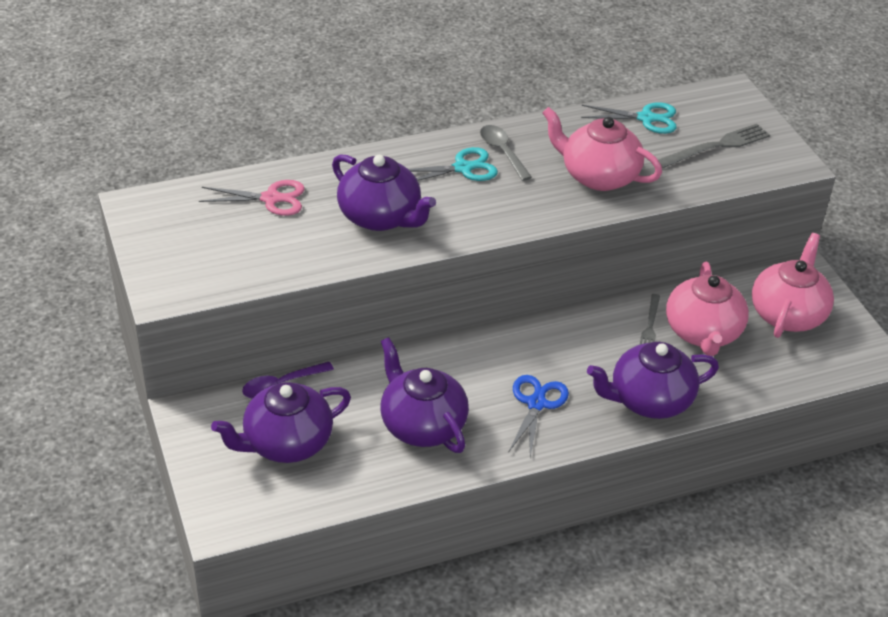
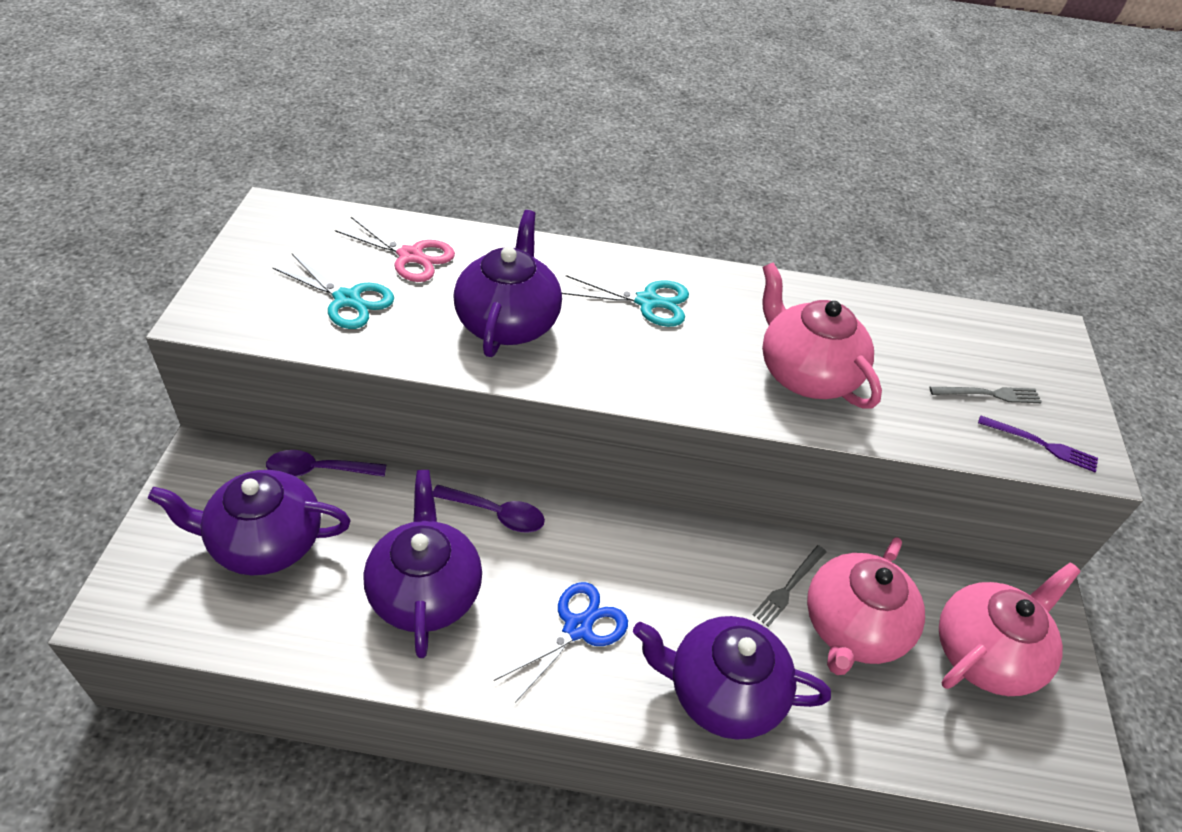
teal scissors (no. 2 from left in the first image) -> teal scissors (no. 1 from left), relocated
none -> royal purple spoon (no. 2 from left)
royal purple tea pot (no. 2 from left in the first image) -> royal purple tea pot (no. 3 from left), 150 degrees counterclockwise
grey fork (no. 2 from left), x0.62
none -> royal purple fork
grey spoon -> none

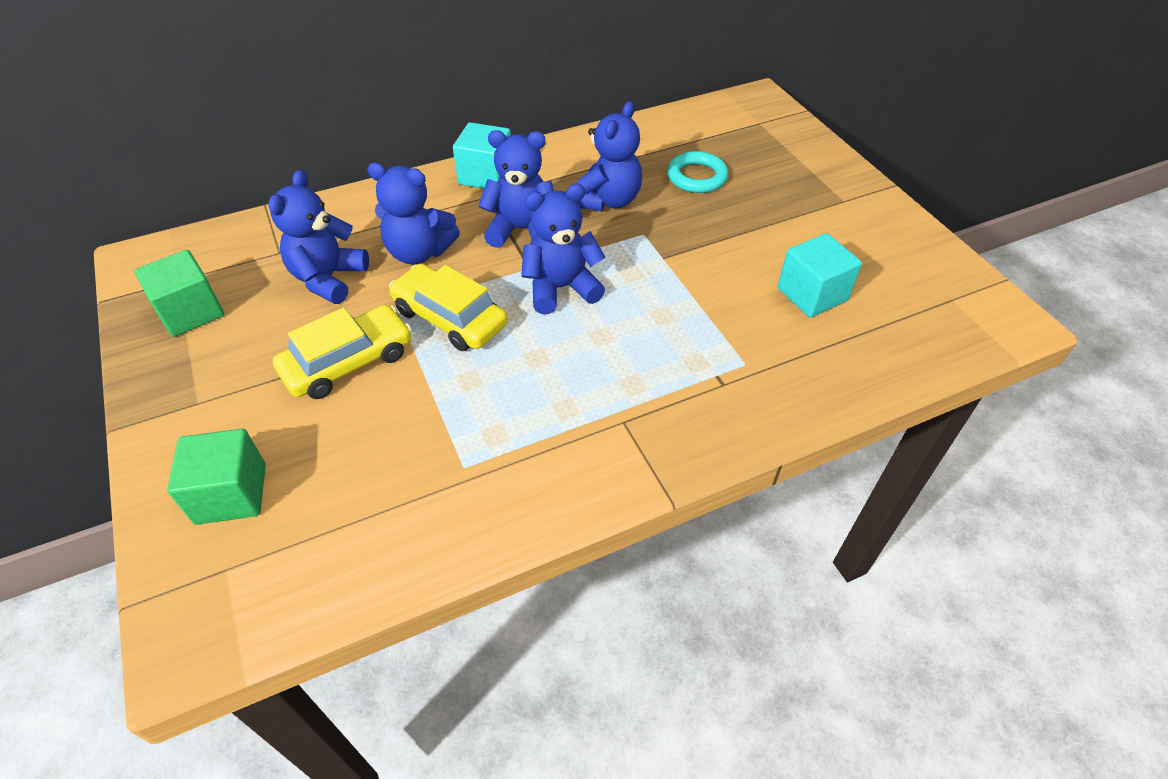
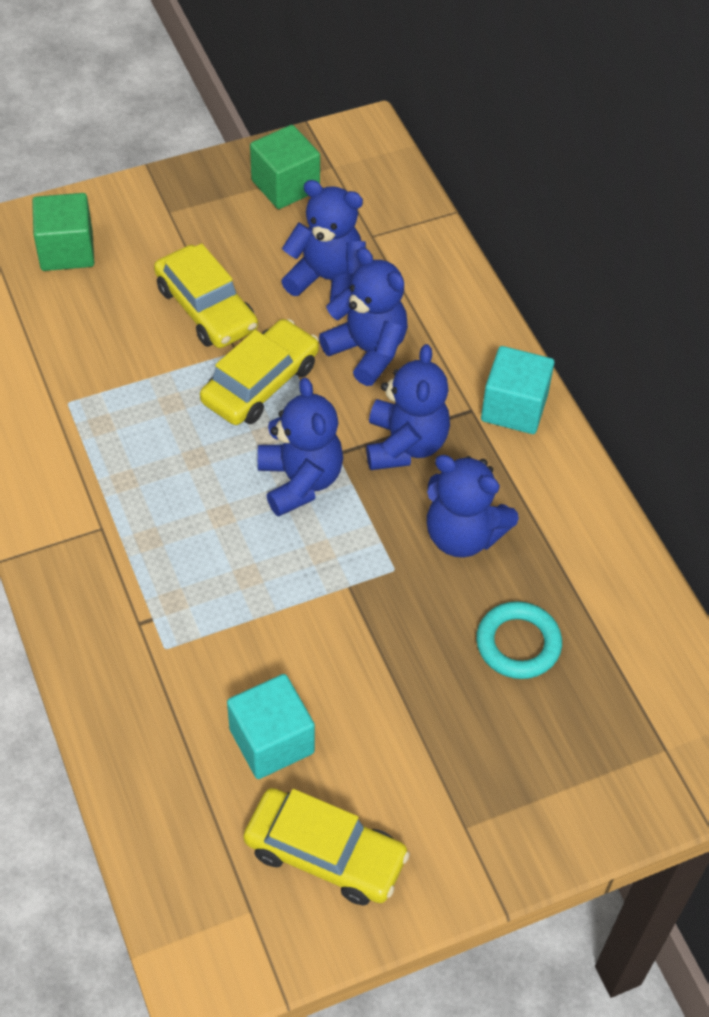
none -> yellow automobile (no. 3 from left)
cobalt teddy bear (no. 2 from left in the first image) -> cobalt teddy bear (no. 3 from left), 120 degrees clockwise

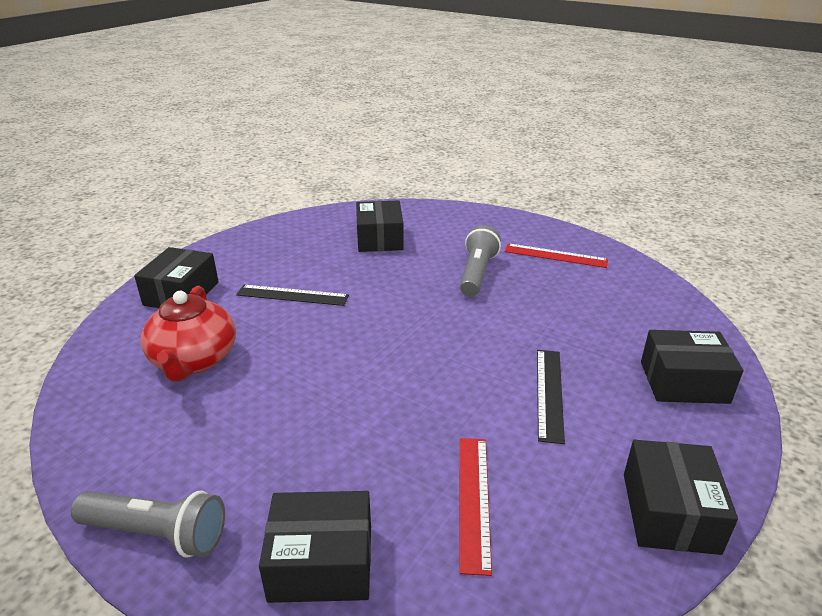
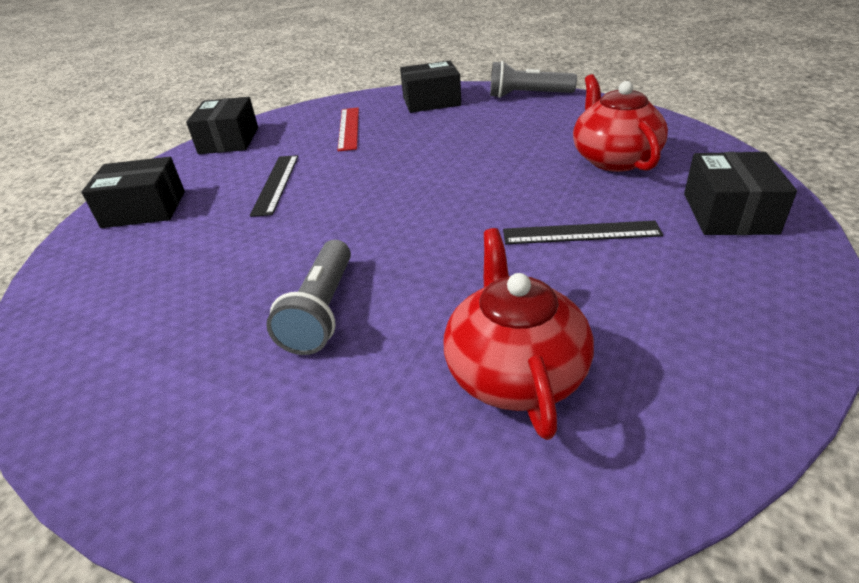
ebony box (no. 3 from left) -> red tea pot (no. 1 from left)
red ruler (no. 2 from left) -> none

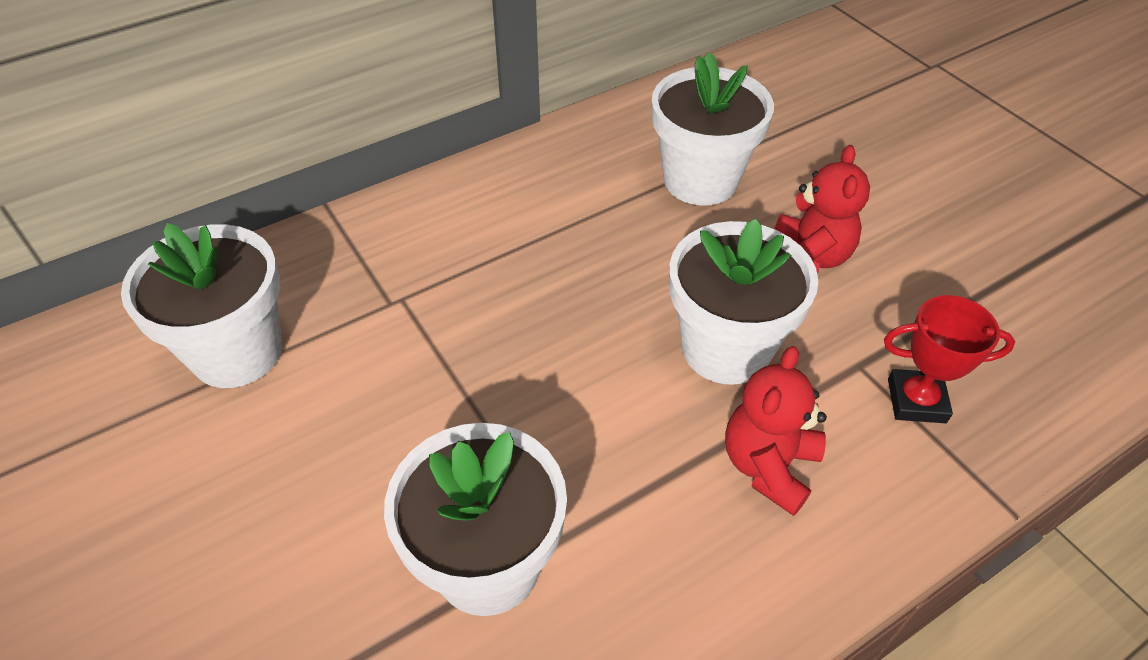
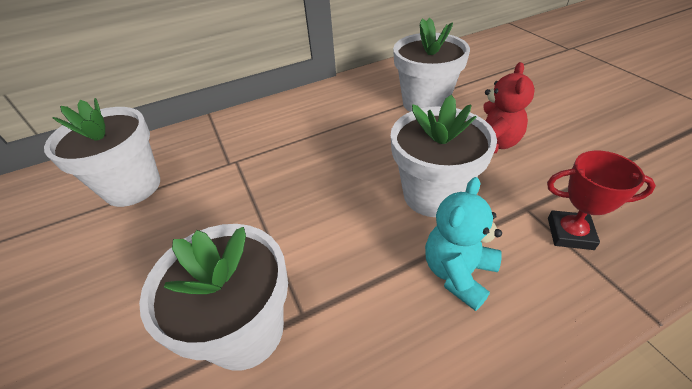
red teddy bear (no. 1 from left) -> teal teddy bear

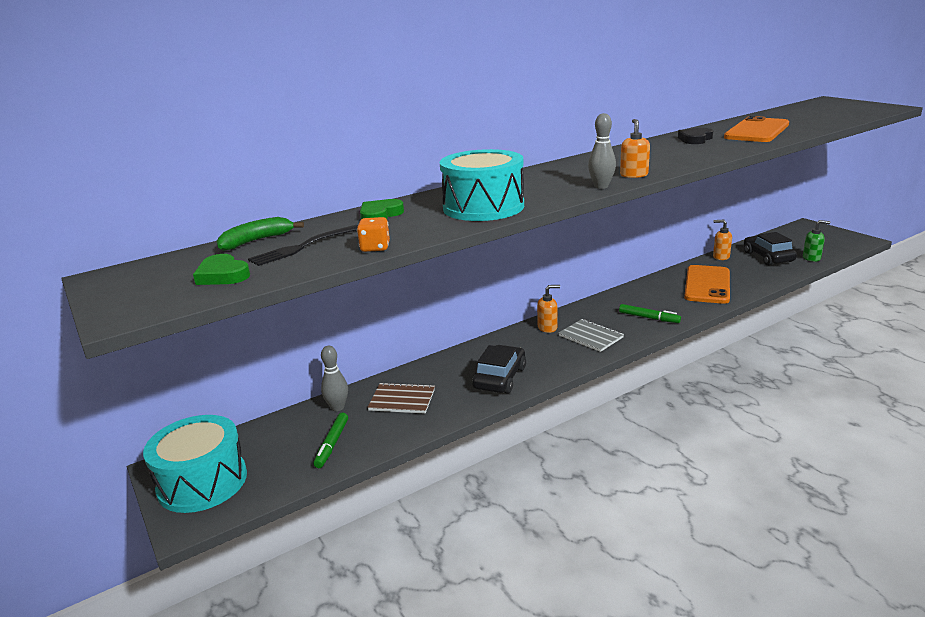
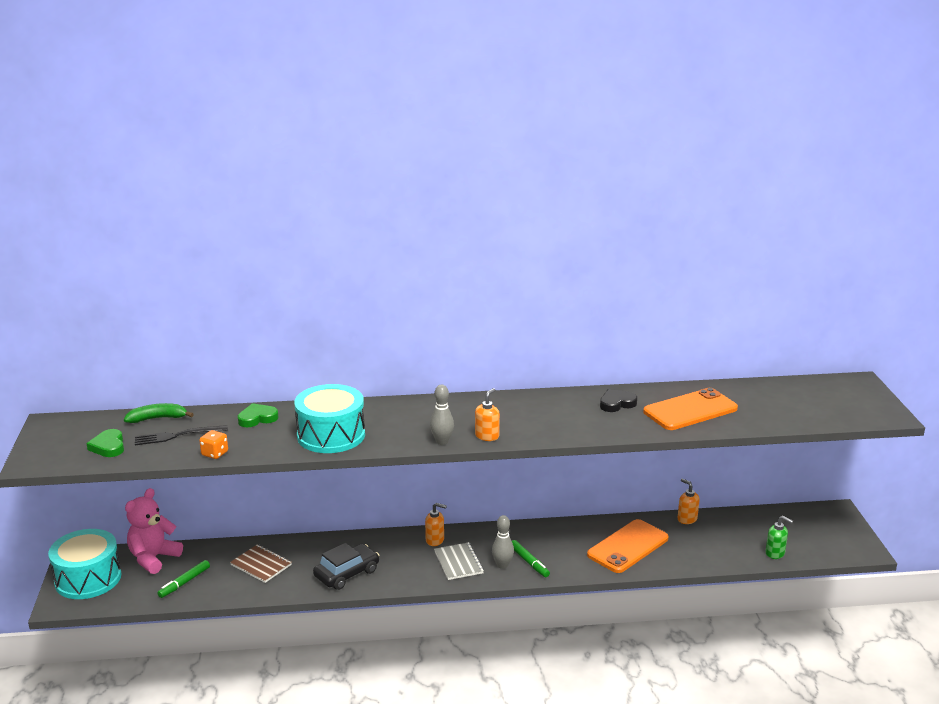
none -> rosy teddy bear
grey tenpin (no. 1 from left in the first image) -> grey tenpin (no. 2 from left), relocated
ebony automobile (no. 2 from left) -> none

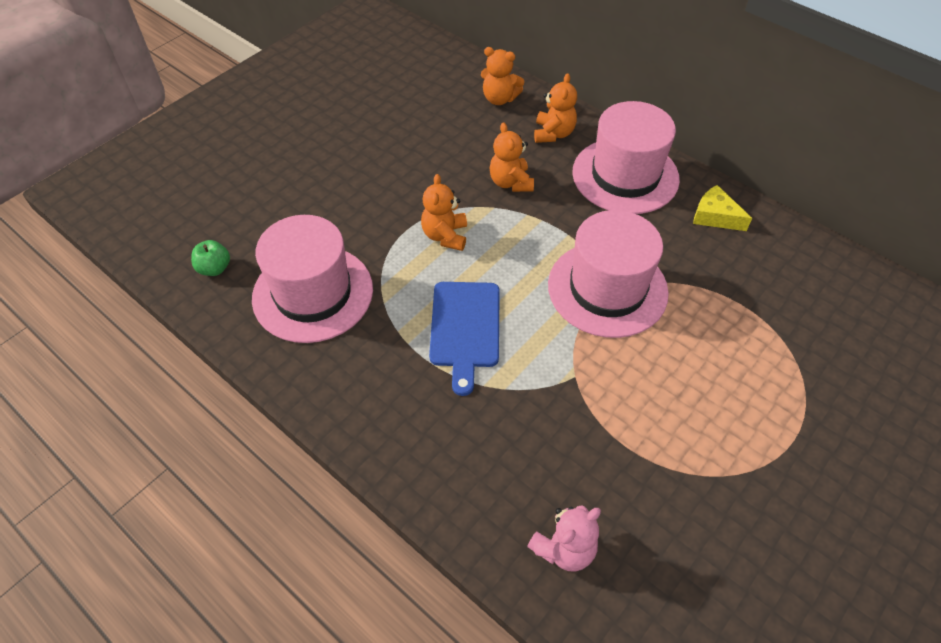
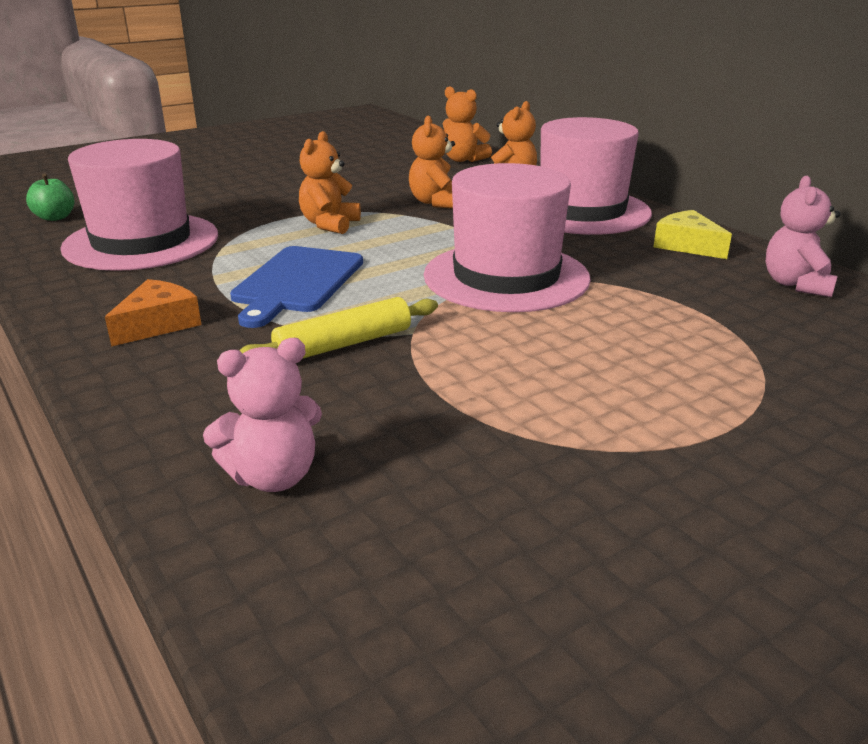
none -> orange-coloured piece of cheese
none -> yellow rolling pin
none -> rosy teddy bear (no. 2 from left)

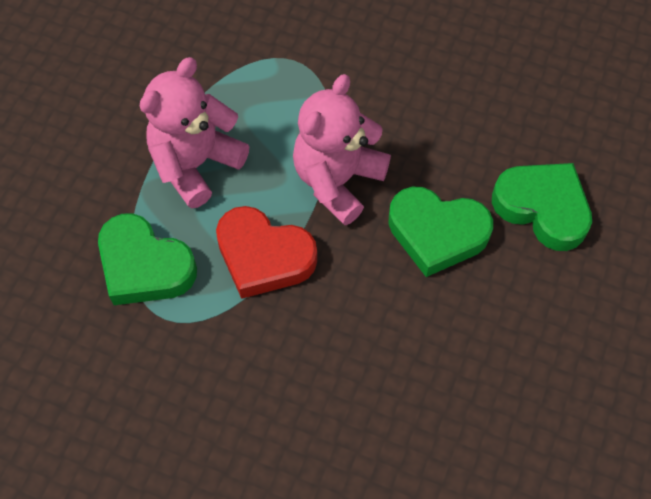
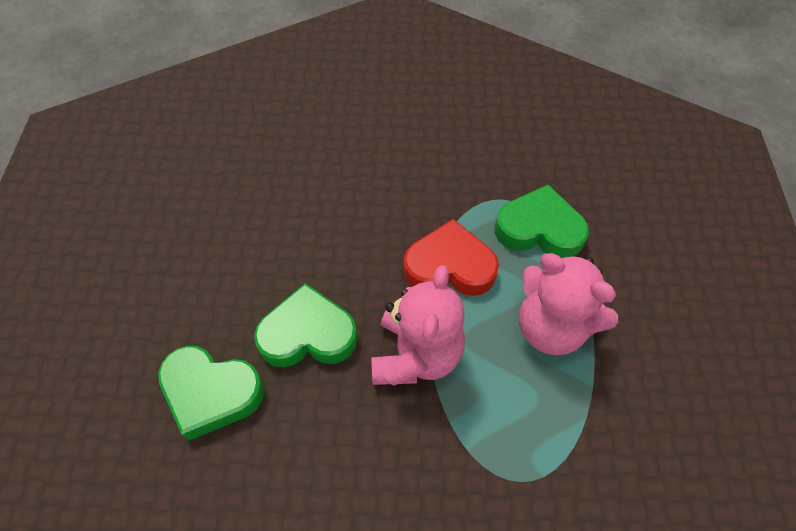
rosy teddy bear (no. 1 from left in the first image) -> rosy teddy bear (no. 2 from left), 105 degrees clockwise

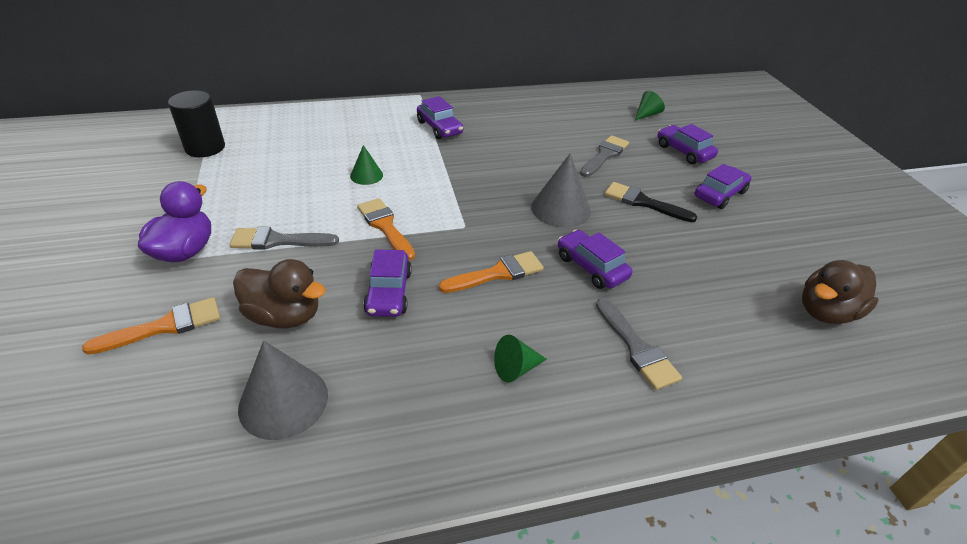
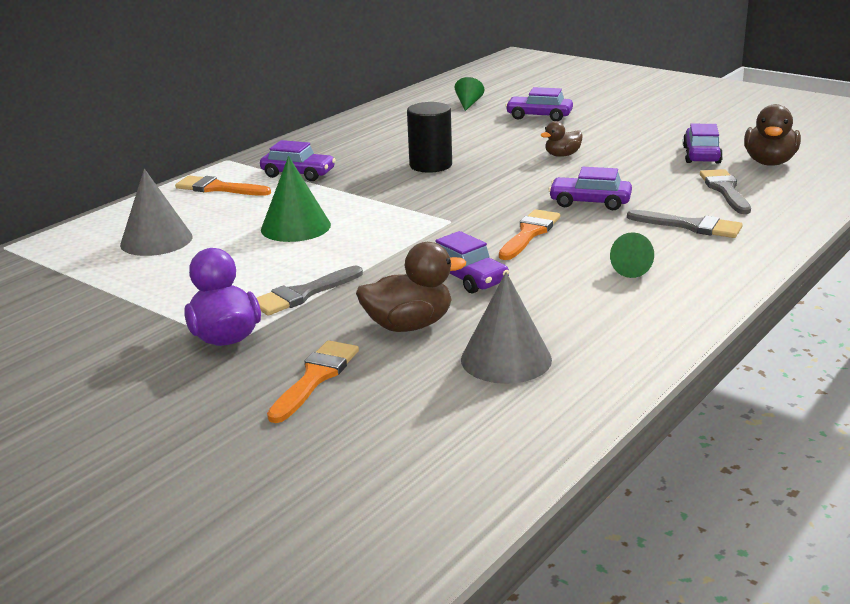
grey cone shape (no. 2 from left in the first image) -> grey cone shape (no. 1 from left), relocated
orange-coloured paint brush (no. 2 from left in the first image) -> orange-coloured paint brush (no. 1 from left), relocated
leaf-green cone shape (no. 1 from left), x1.75
ebony cylinder, relocated
ebony paint brush -> russet toy duck (no. 2 from left)
royal purple automobile (no. 5 from left), relocated
grey paint brush (no. 2 from left in the first image) -> grey paint brush (no. 3 from left), relocated

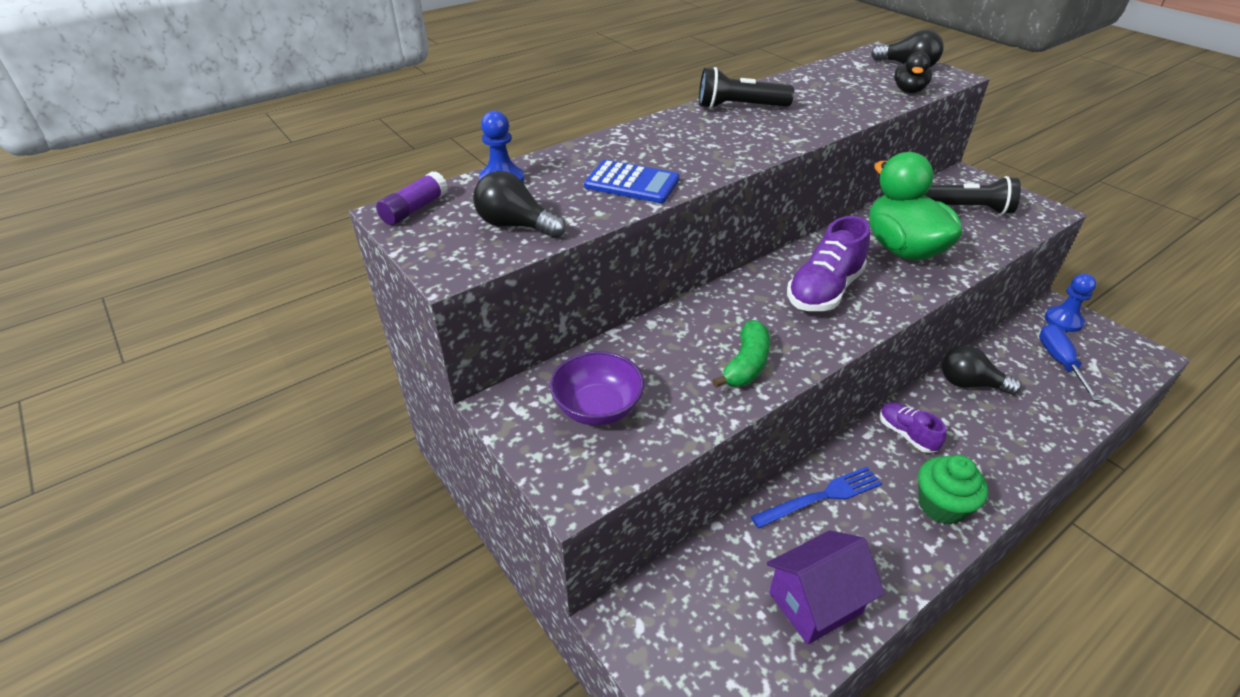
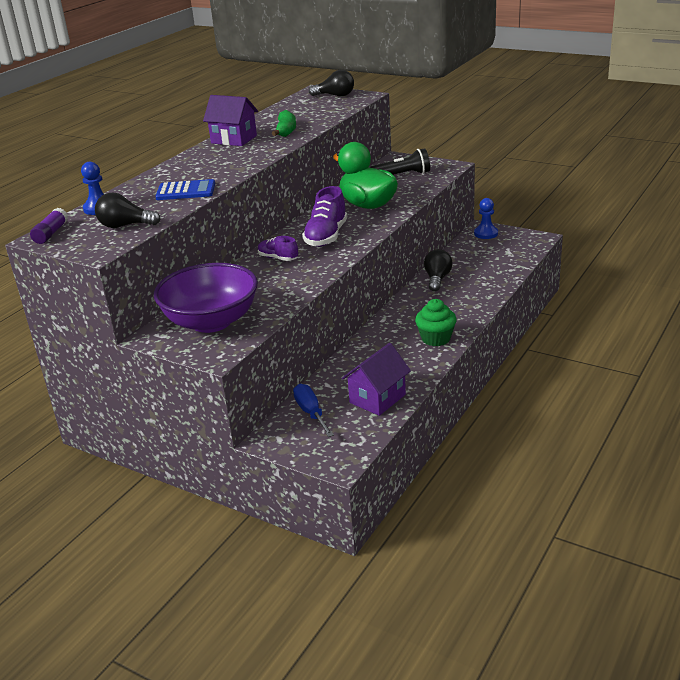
royal purple bowl, x1.72
ebony torch (no. 1 from left) -> royal purple house (no. 1 from left)
royal purple shoe (no. 2 from left in the first image) -> royal purple shoe (no. 1 from left), relocated
leaf-green toy banana, relocated
cobalt flat screwdriver, relocated
ebony bulb (no. 3 from left), 105 degrees clockwise
cobalt fork -> none
ebony toy duck -> none

